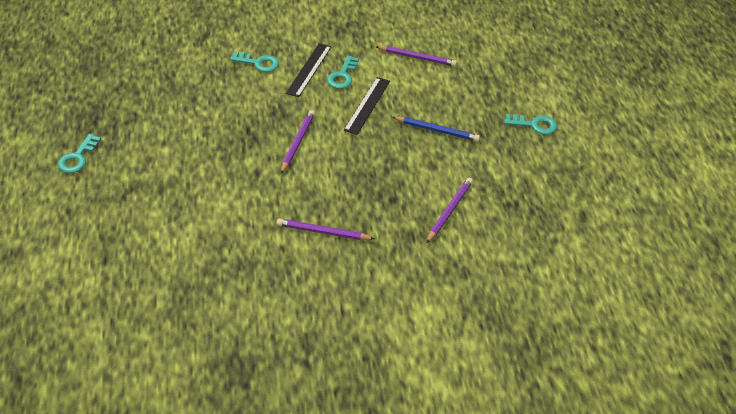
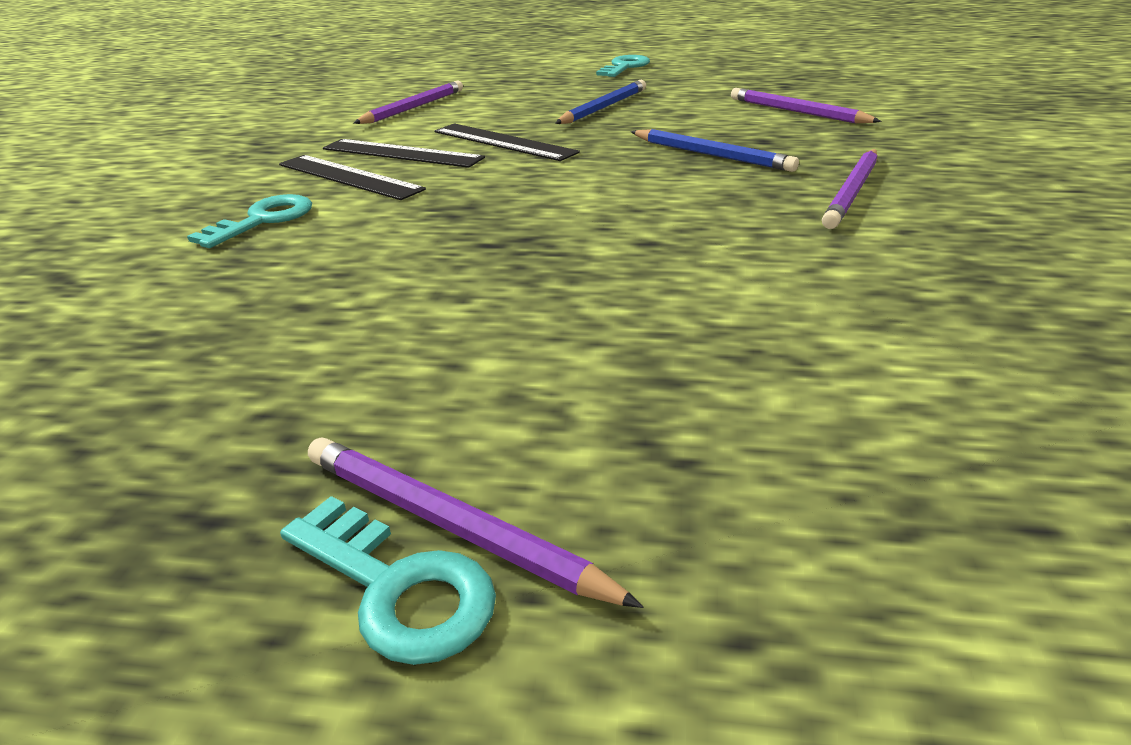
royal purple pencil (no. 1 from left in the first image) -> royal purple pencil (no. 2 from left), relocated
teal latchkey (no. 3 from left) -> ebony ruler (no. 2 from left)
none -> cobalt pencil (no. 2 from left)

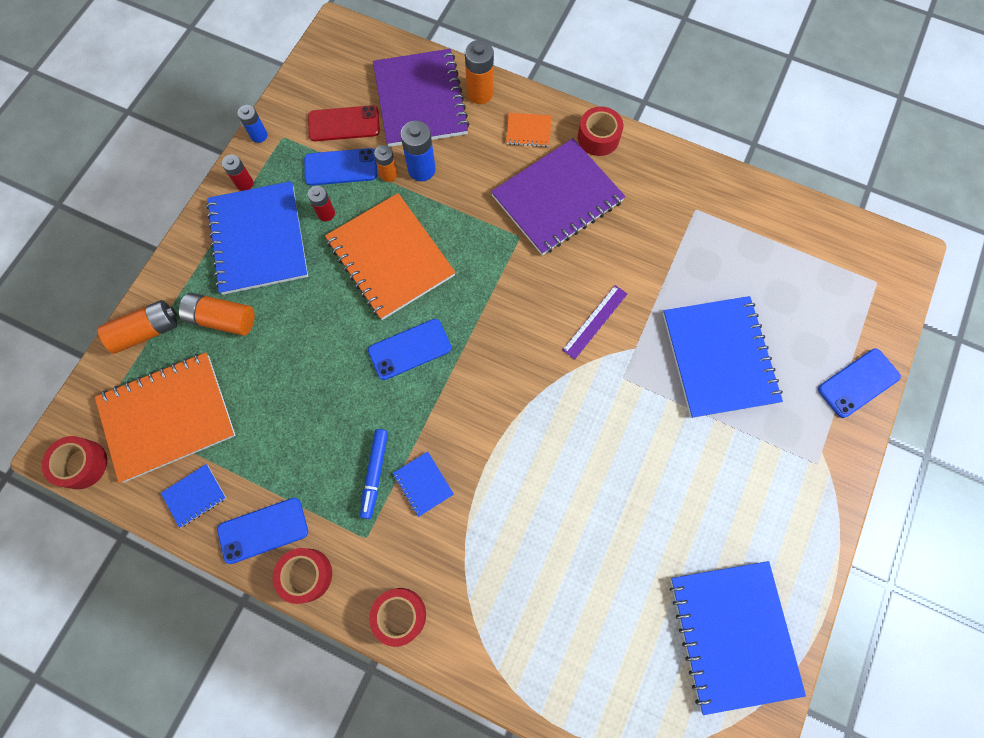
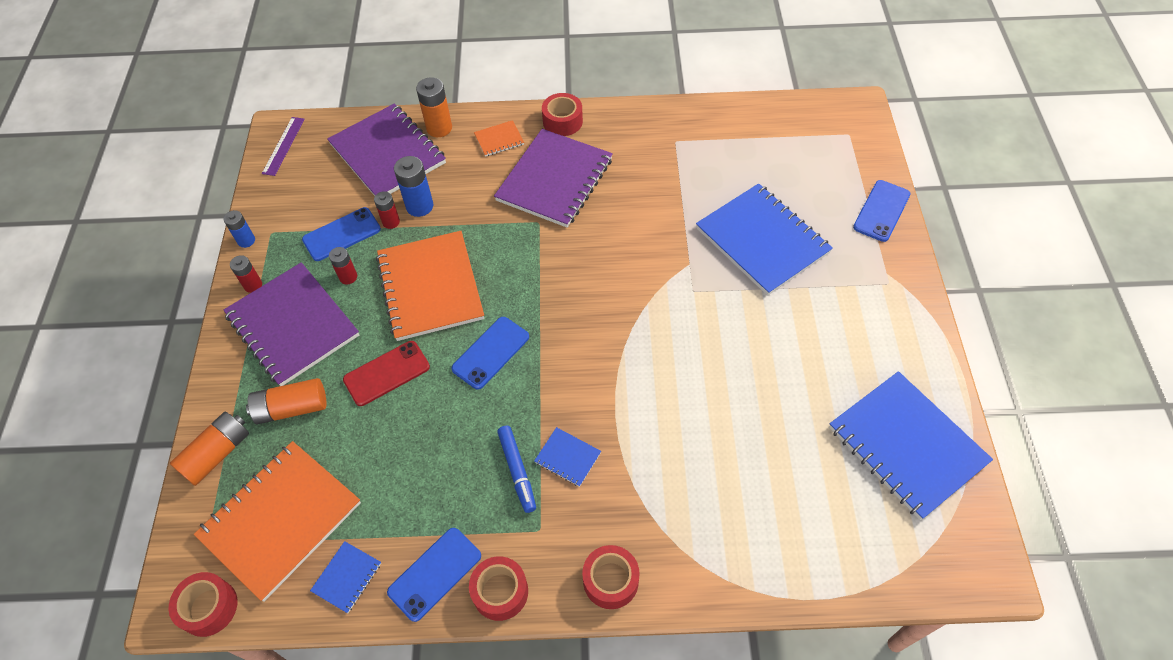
cobalt notebook (no. 2 from left) -> royal purple notebook (no. 1 from left)
royal purple ruler, relocated
red mobile phone, relocated
orange-coloured battery (no. 3 from left) -> red battery (no. 3 from left)
orange-coloured notebook (no. 2 from left), 45 degrees clockwise

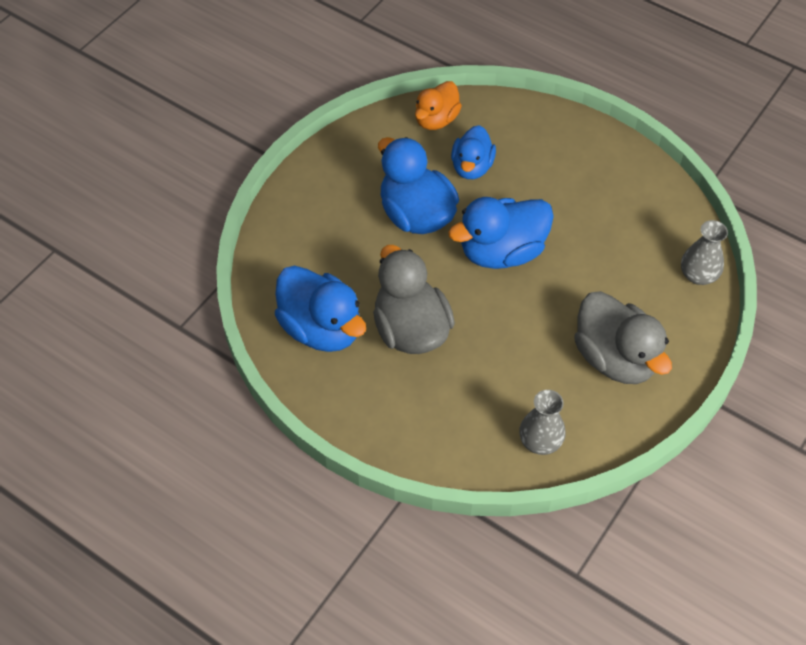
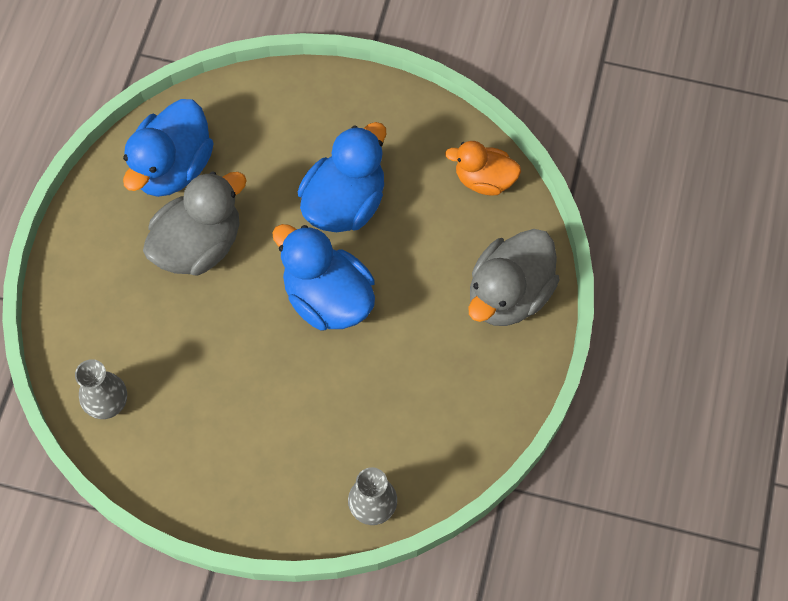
grey toy duck (no. 2 from left), relocated
cobalt toy duck (no. 3 from left) -> none

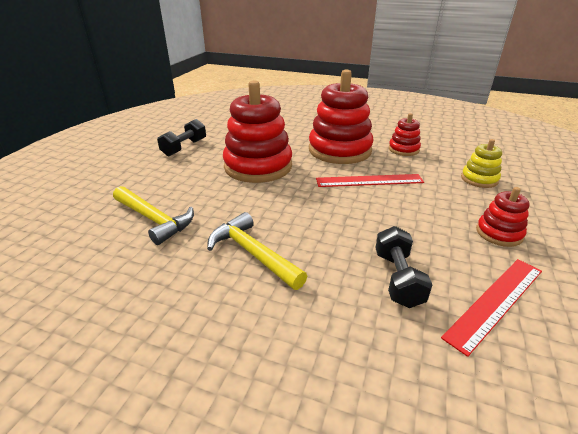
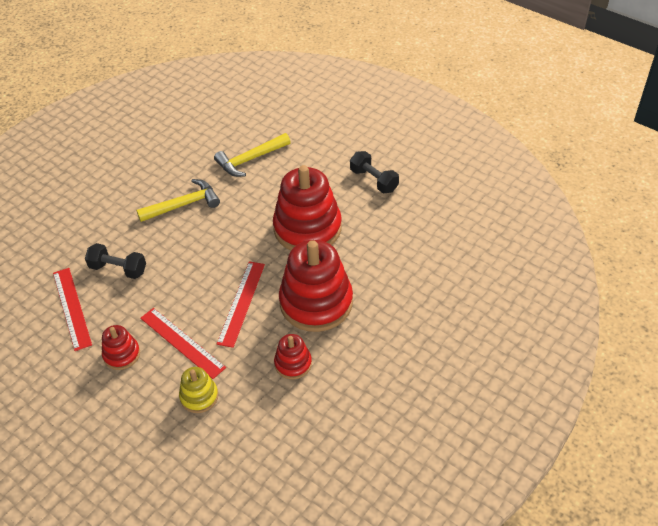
none -> red ruler (no. 2 from left)

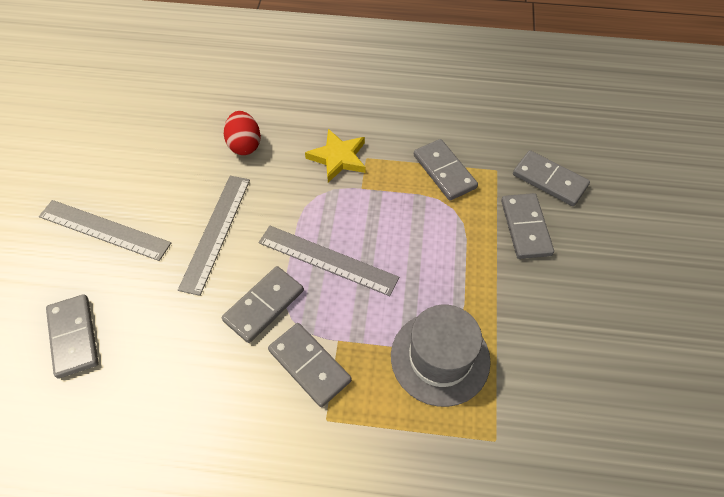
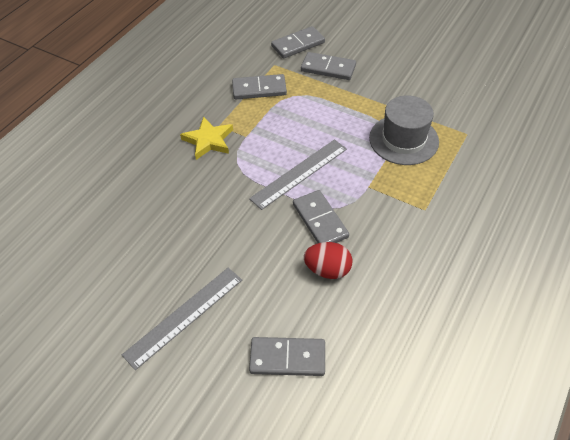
red toy egg, relocated
grey ruler (no. 2 from left) -> none
grey domino tile (no. 3 from left) -> none

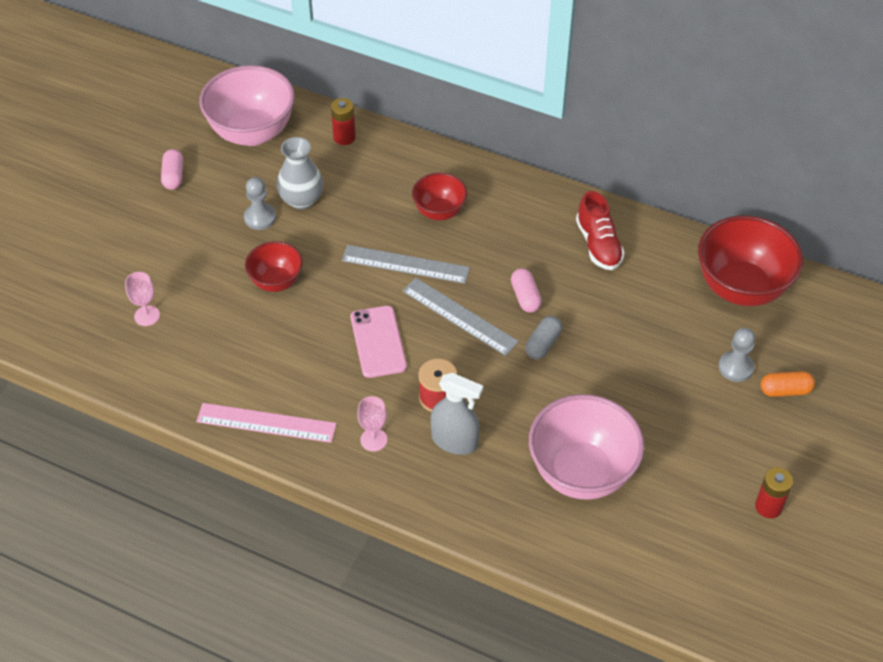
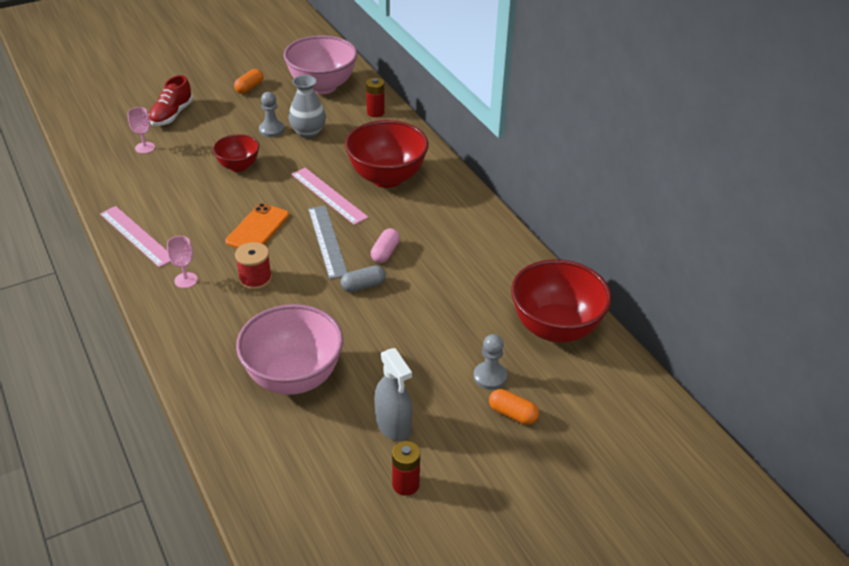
red shoe, relocated
rosy mobile phone -> orange-coloured mobile phone
rosy pill (no. 1 from left) -> orange-coloured pill (no. 1 from left)
grey ruler (no. 1 from left) -> rosy ruler (no. 2 from left)
red bowl (no. 2 from left), x1.78
grey spray bottle, relocated

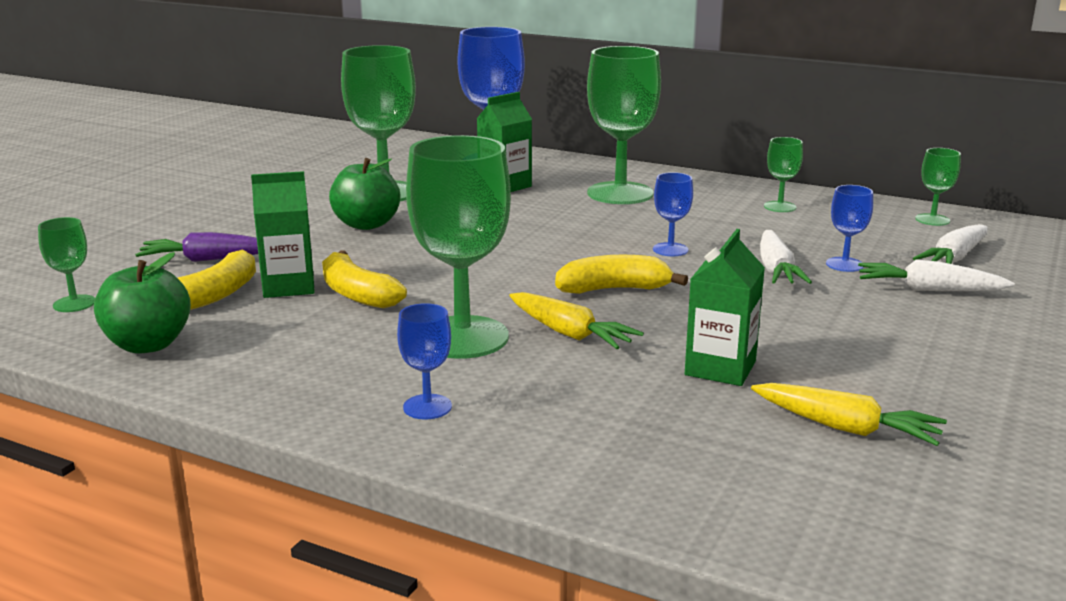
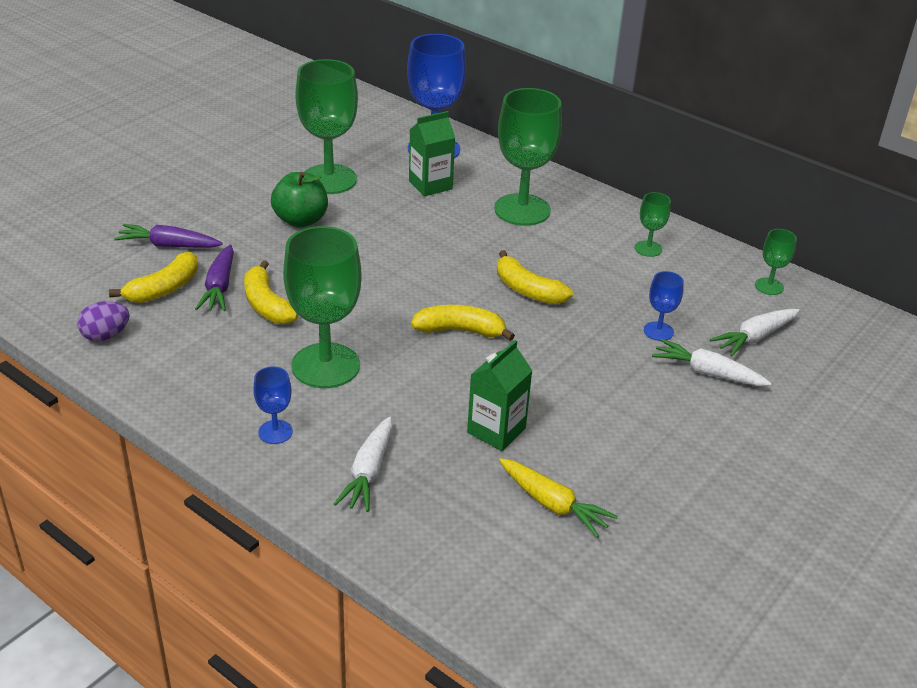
leaf-green toy apple (no. 1 from left) -> royal purple toy egg
leaf-green juice carton (no. 1 from left) -> royal purple carrot (no. 2 from left)
pure white carrot (no. 1 from left), relocated
cobalt chalice (no. 3 from left) -> yellow toy banana (no. 4 from left)
leaf-green chalice (no. 1 from left) -> none
yellow carrot (no. 1 from left) -> none

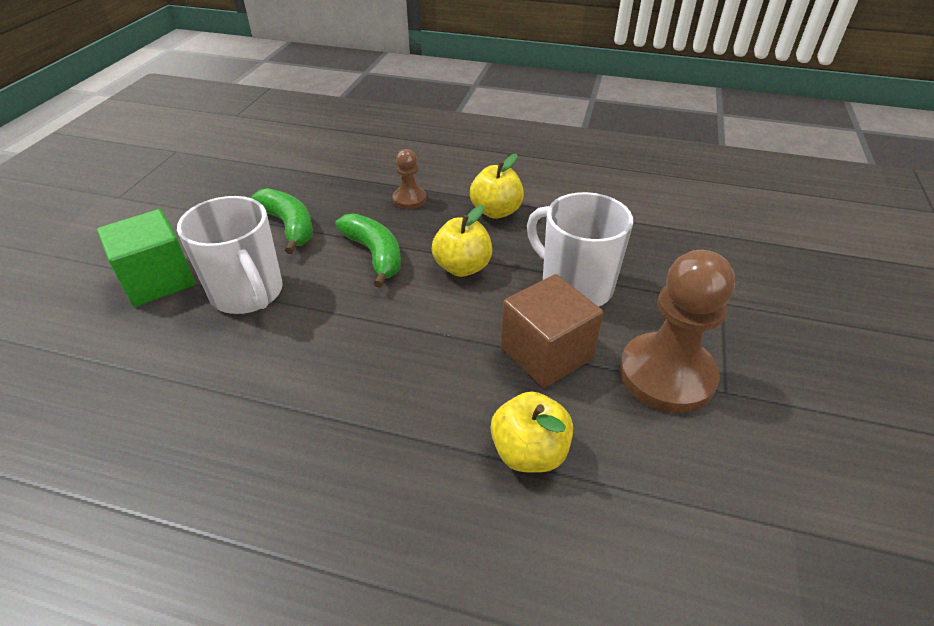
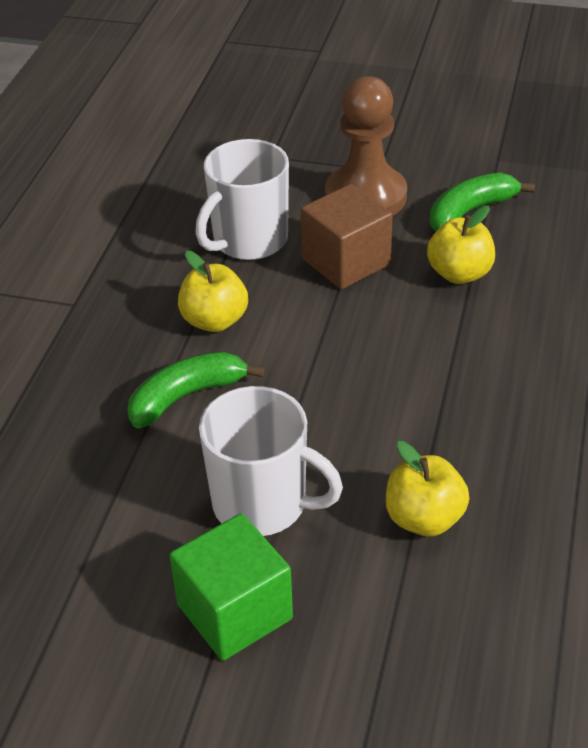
pure white coffee mug (no. 1 from left in the first image) -> pure white coffee mug (no. 2 from left), 60 degrees clockwise
yellow toy apple (no. 2 from left), relocated
leaf-green toy banana (no. 1 from left in the first image) -> leaf-green toy banana (no. 2 from left), relocated
russet game pawn (no. 1 from left) -> none

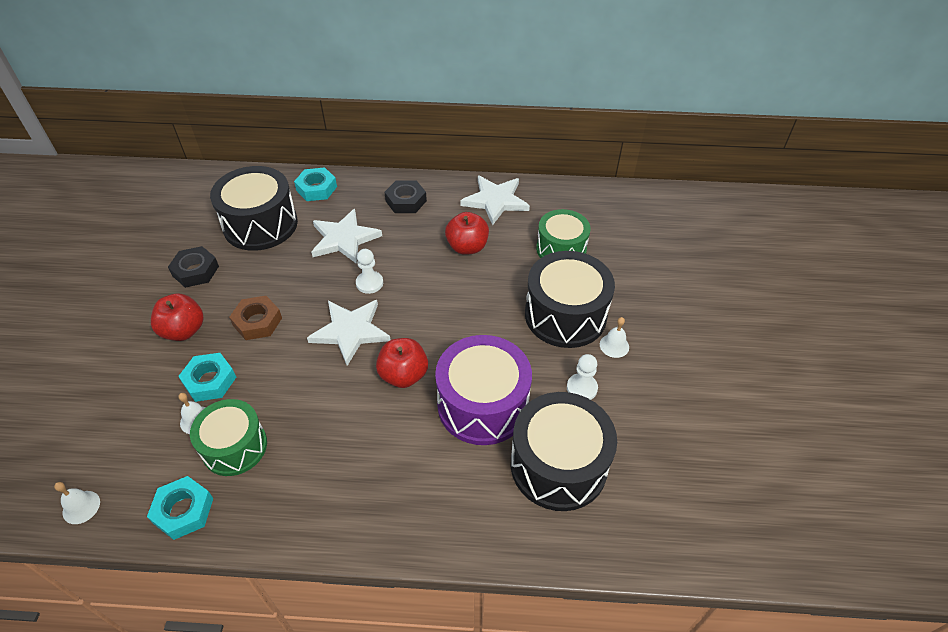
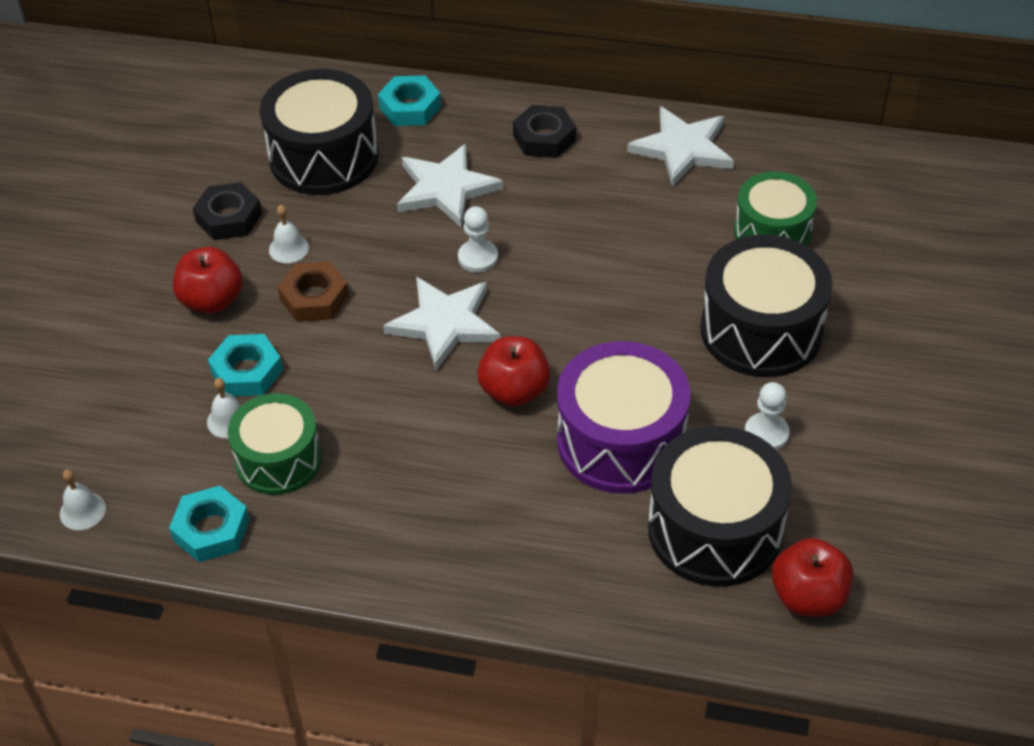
pure white school bell (no. 3 from left), relocated
red toy apple (no. 3 from left), relocated

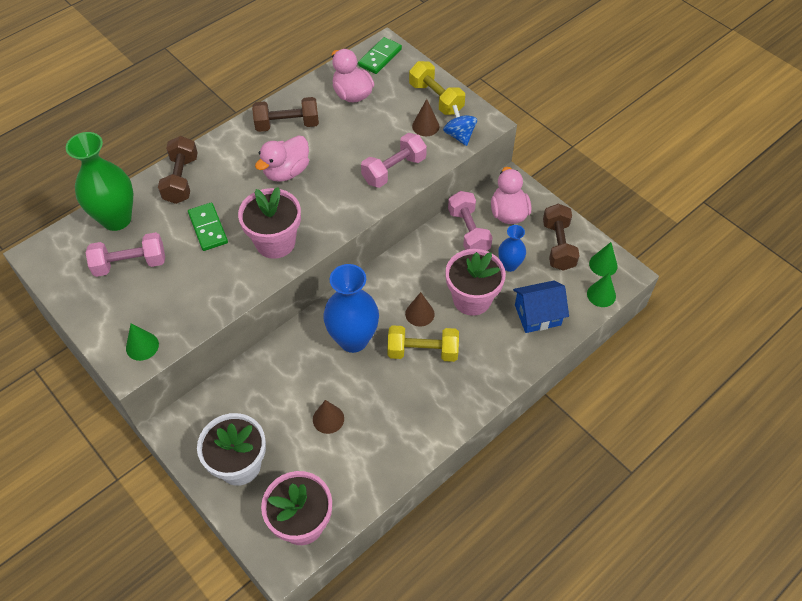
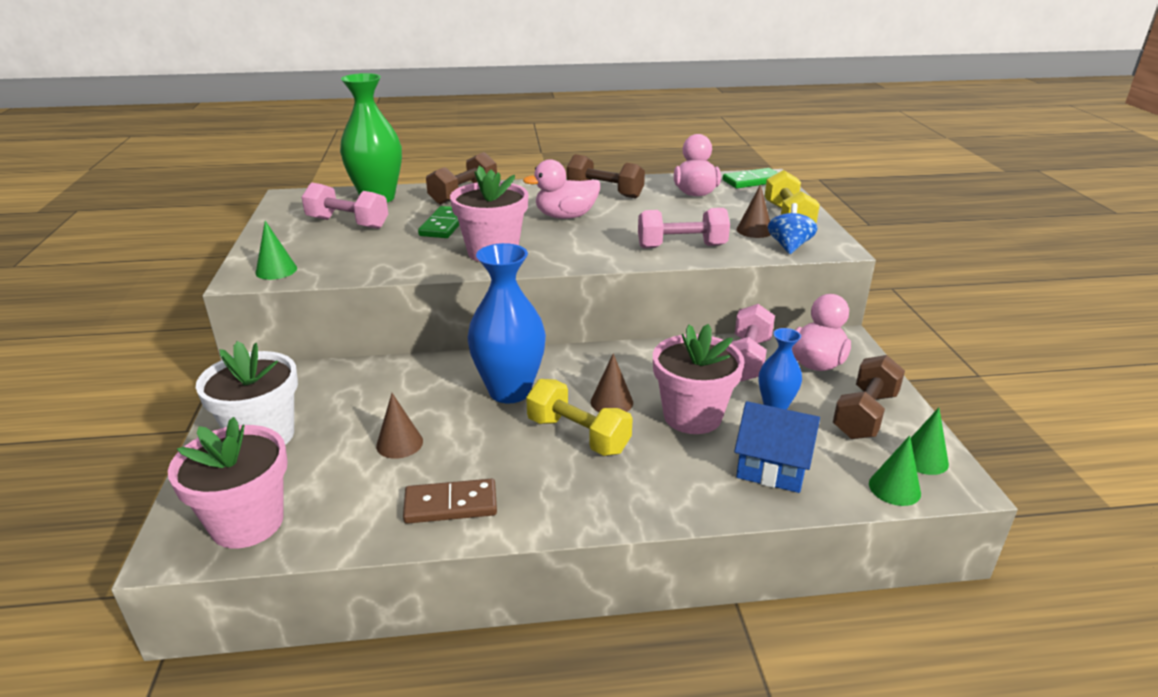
none -> russet domino tile

